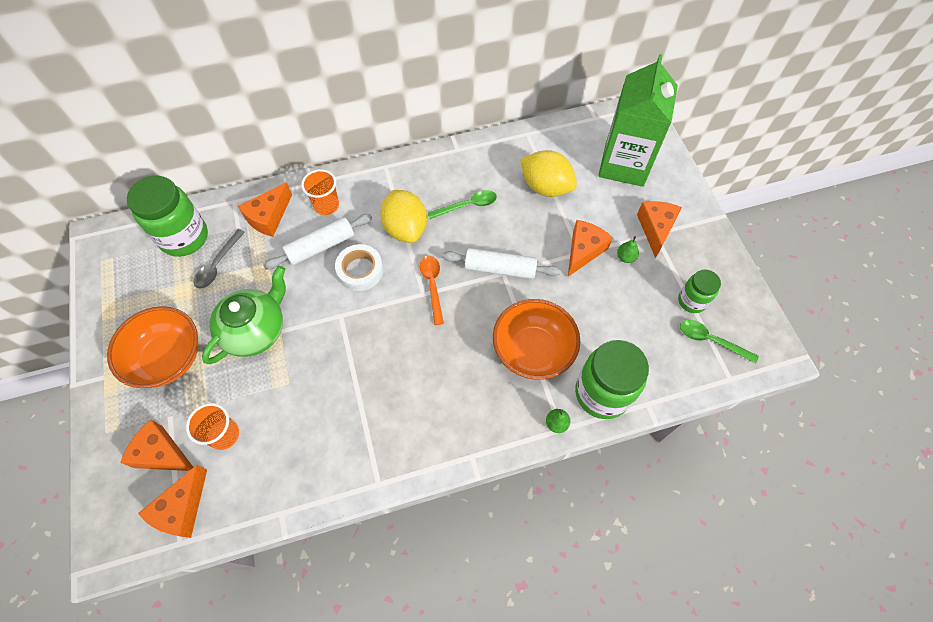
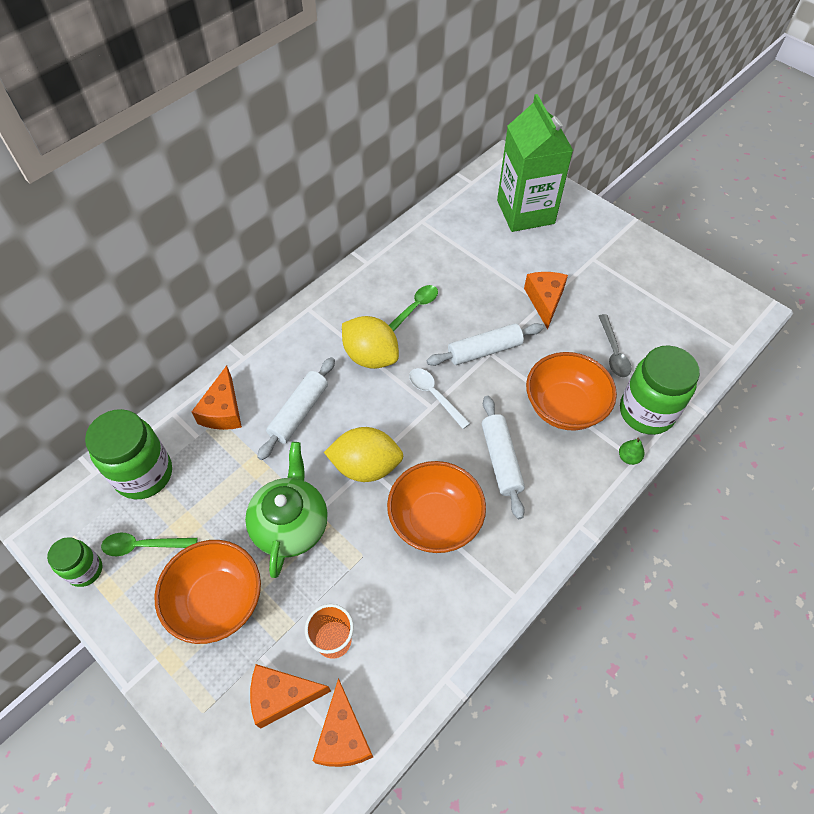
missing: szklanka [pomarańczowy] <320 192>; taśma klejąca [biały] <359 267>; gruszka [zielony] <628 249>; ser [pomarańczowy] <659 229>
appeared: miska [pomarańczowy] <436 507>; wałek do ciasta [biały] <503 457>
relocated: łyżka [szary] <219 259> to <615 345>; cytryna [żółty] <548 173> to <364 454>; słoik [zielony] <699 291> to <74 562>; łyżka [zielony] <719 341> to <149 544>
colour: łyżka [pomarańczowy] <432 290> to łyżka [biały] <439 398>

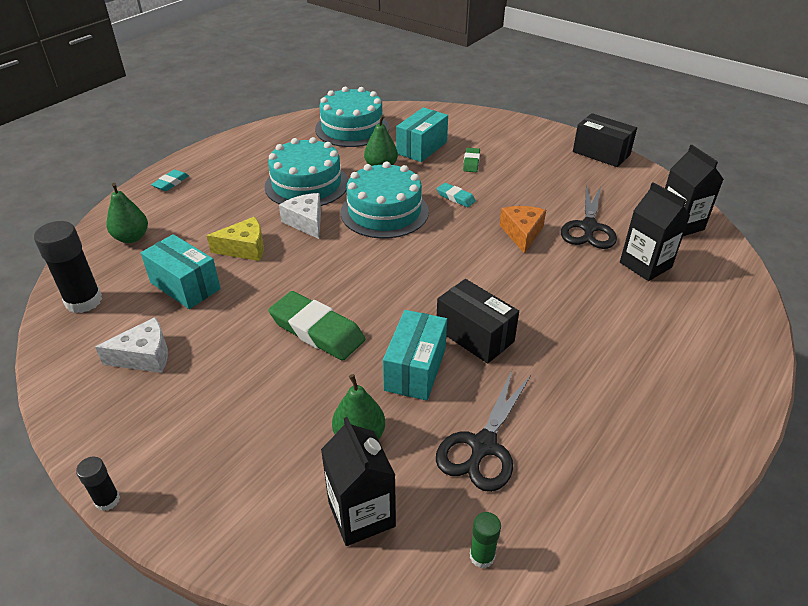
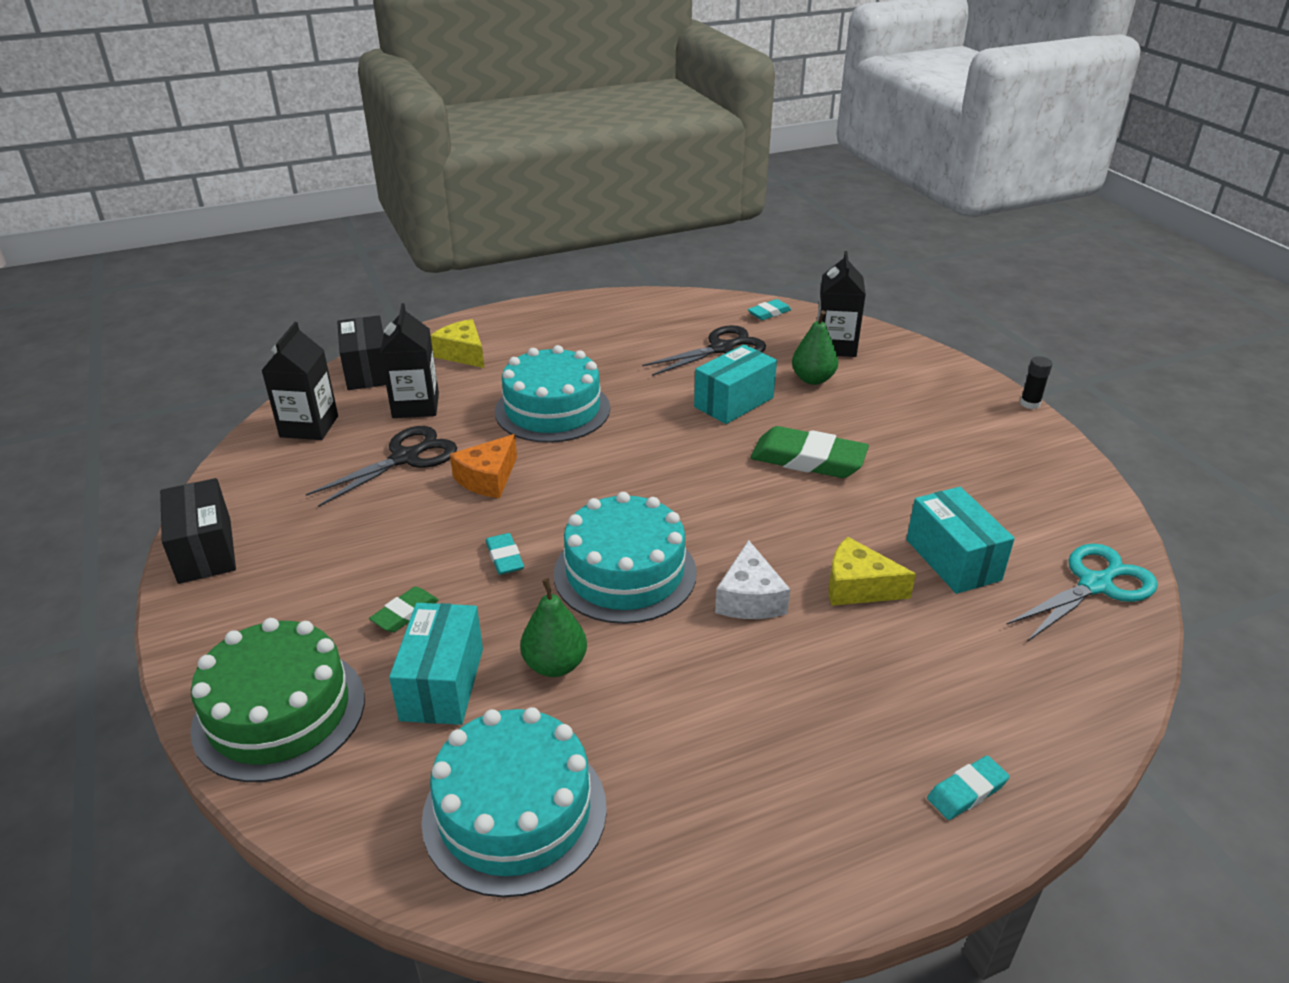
missing: ser [biały] <131 345>; gruszka [zielony] <127 213>
appeared: tort [zielony] <277 700>; ser [żółty] <457 343>
relocated: tort [turkusowy] <306 171> to <552 394>; pudełko [czarny] <478 321> to <361 352>
exchanged: klej w sztyfcie [czarny] <68 267> to nożyczki [turkusowy] <1082 592>; klej w sztyfcie [zielony] <485 540> to gumka do mazania [turkusowy] <769 309>
spun: gumka do mazania [zielony] <316 326> = <810 452> 45 degrees counterclockwise; pudełko [turkusowy] <422 134> = <436 664> 60 degrees counterclockwise

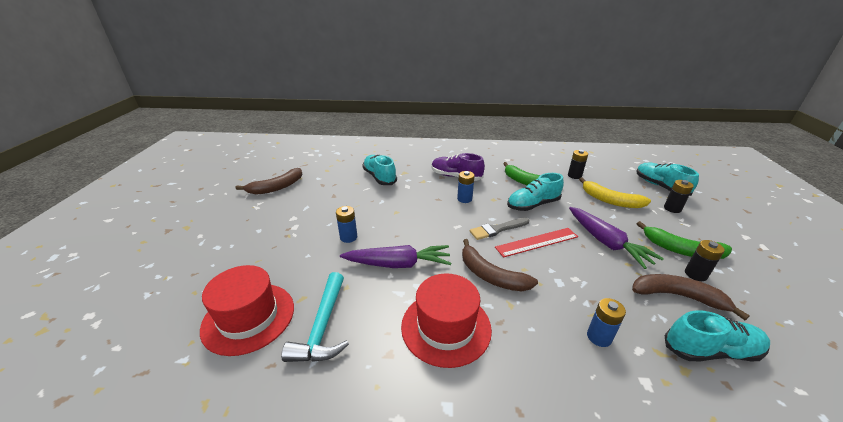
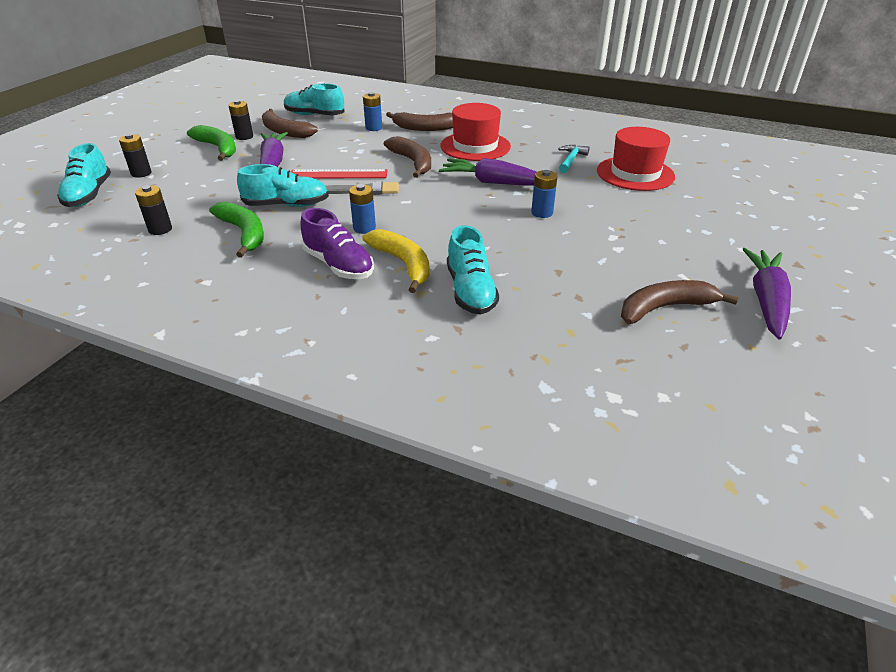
appeared: banan [brązowy] <419 121>; marchewka [fioletowy] <767 294>
relocated: banan [żółty] <615 192> to <396 261>
size: młotek [turkusowy] <315 317> = <574 159> x0.64

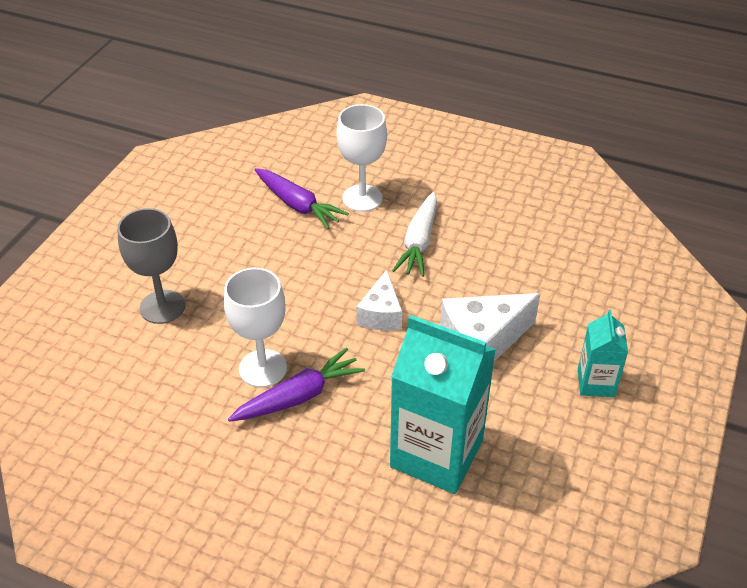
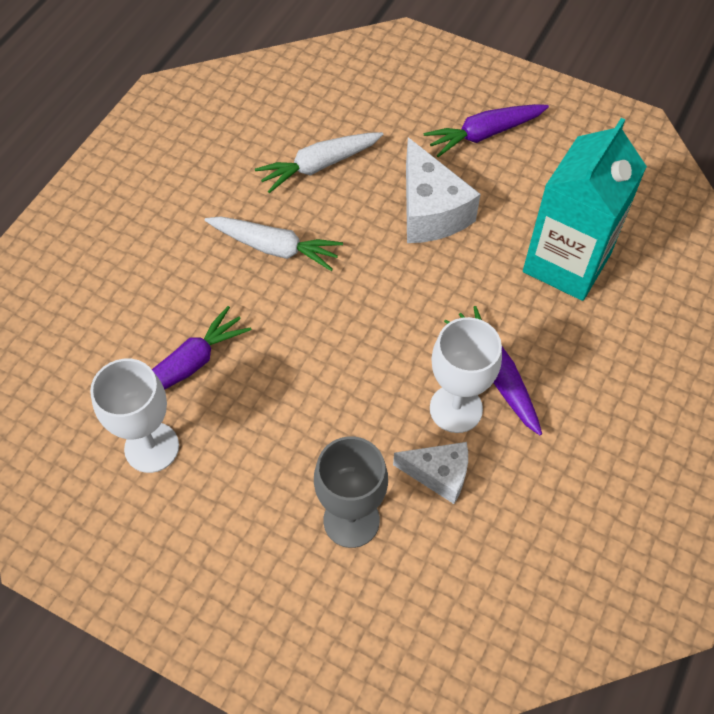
appeared: marchewka [biały] <319 162>
relocated: kielich [biały] <362 158> to <134 416>; ser [biały] <379 300> to <430 473>
exchanged: karton mleka [turkusowy] <603 353> to marchewka [fioletowy] <486 130>

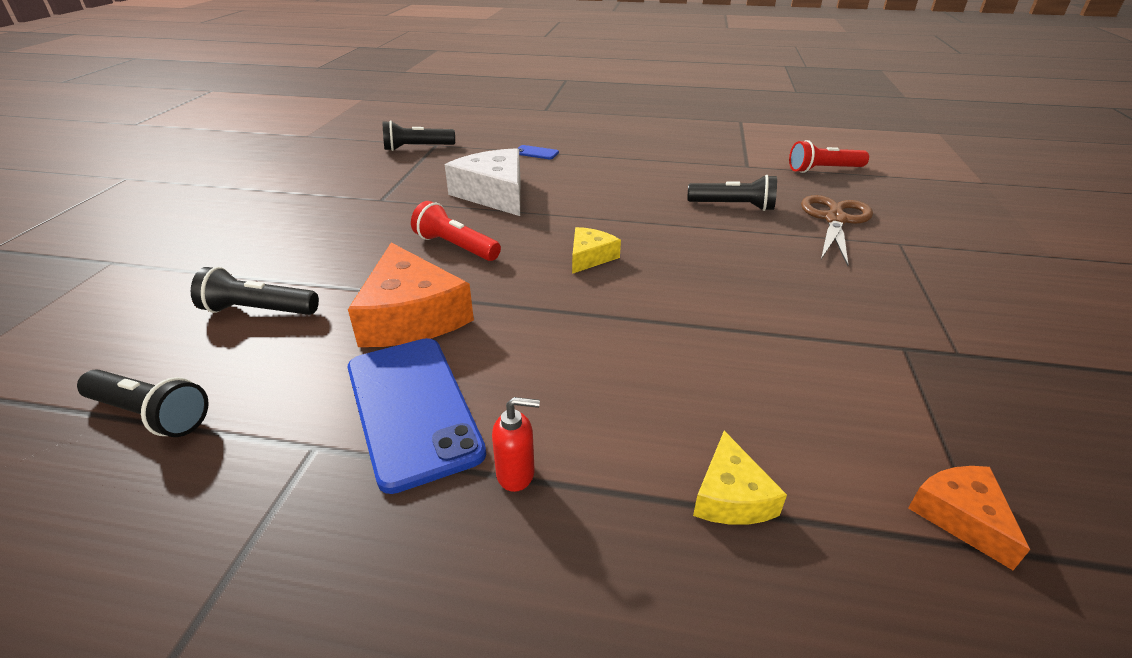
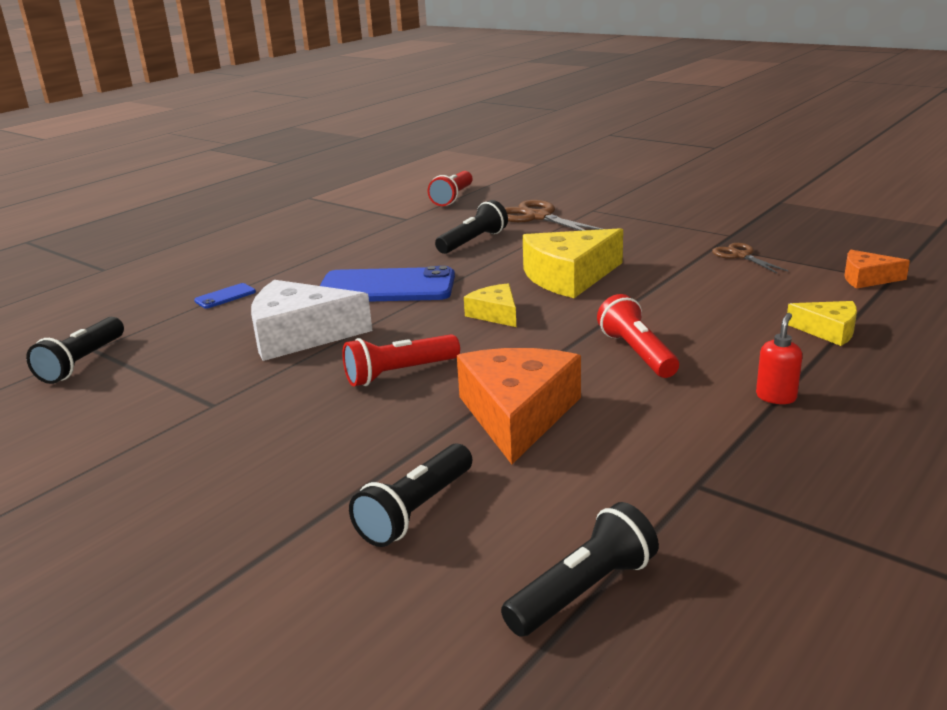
appeared: ser [żółty] <572 263>; latarka [czerwony] <638 336>; nożyczki [brązowy] <750 258>
relocated: telefon [niebieski] <417 416> to <387 284>
spun: ser [pomarańczowy] <411 295> = <519 406> 90 degrees counterclockwise

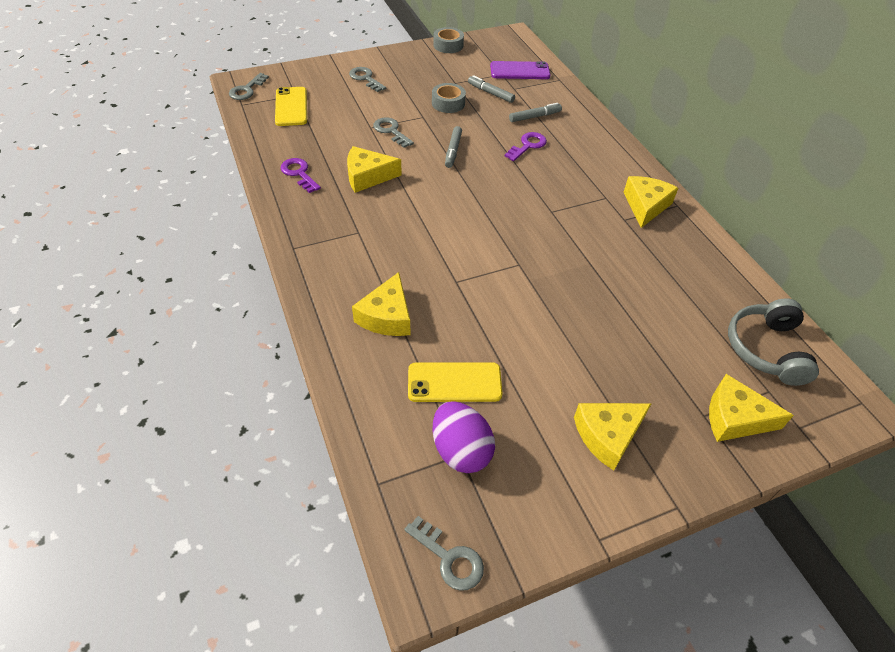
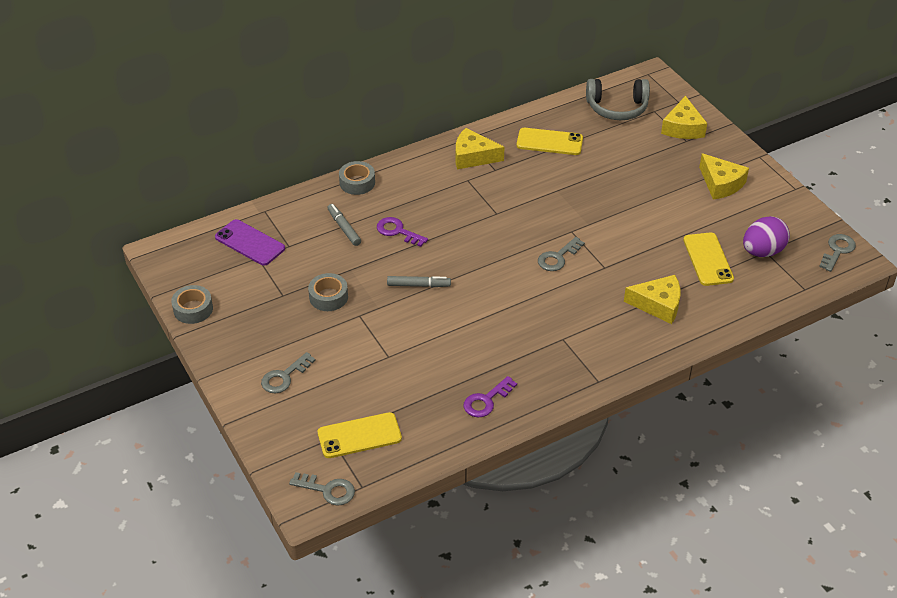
missing: ser [żółty] <374 169>; flamaster [szary] <491 89>
appeared: taśma klejąca [szary] <357 178>; telefon [żółty] <550 141>
relocated: klucz [szary] <393 132> to <561 254>
spun: telefon [fioletowy] <520 70> = <250 242> 45 degrees counterclockwise

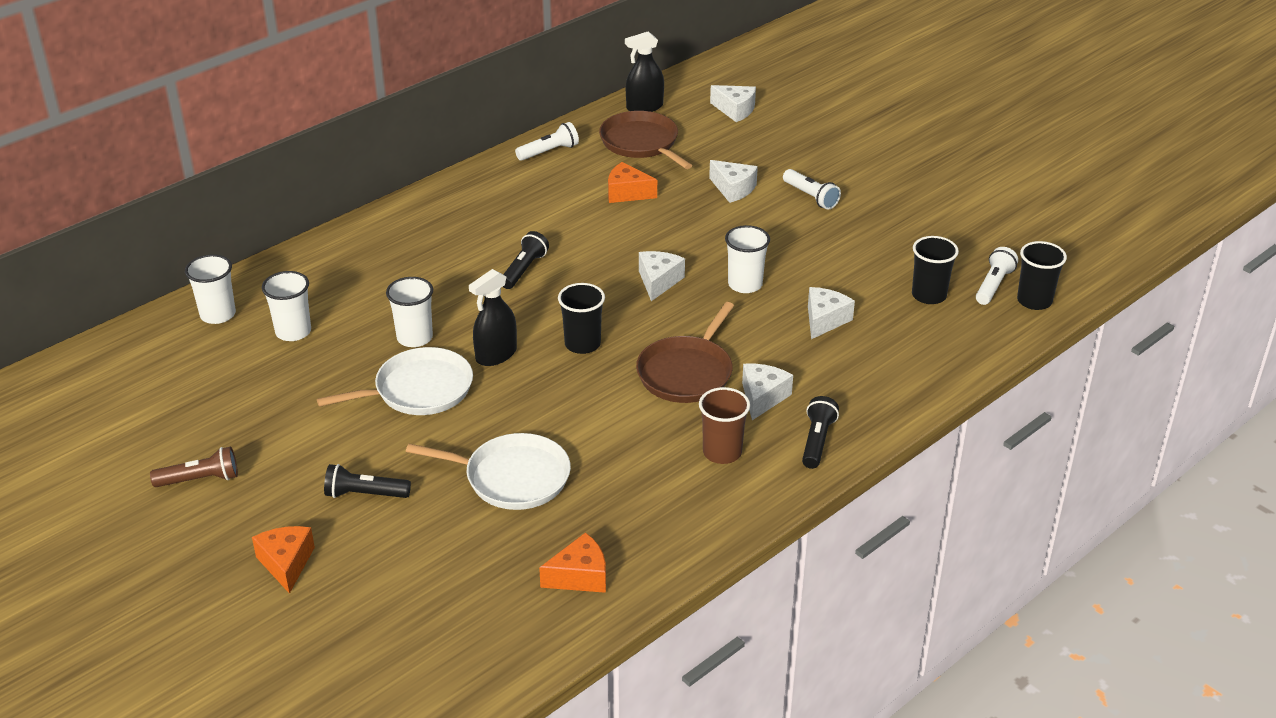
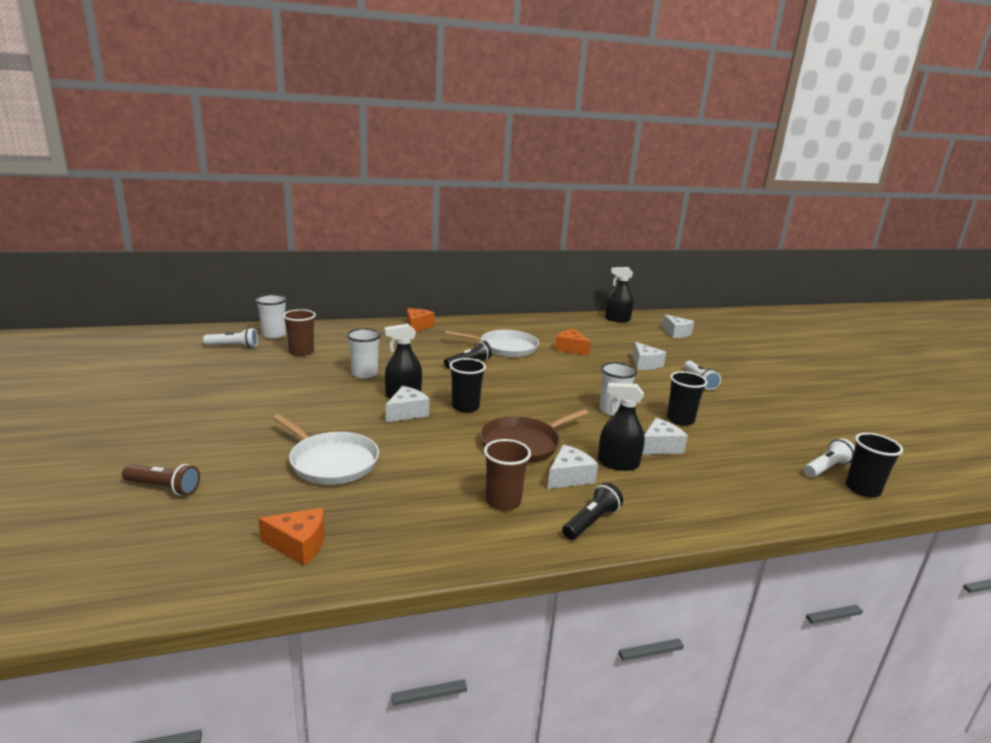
missing: latarka [czarny] <367 481>; patelnia [brązowy] <645 140>
appeared: spryskiwacz [czarny] <621 427>
relocated: latarka [brązowy] <194 467> to <161 480>; ser [pomarańczowy] <283 560> to <421 320>; patelnia [biały] <395 381> to <492 343>; latarka [biały] <547 141> to <230 338>; ser [biały] <662 276> to <408 404>; szklanka [czarny] <935 270> to <687 398>
colour: szklanka [biały] <286 306> to szklanka [brązowy] <299 332>

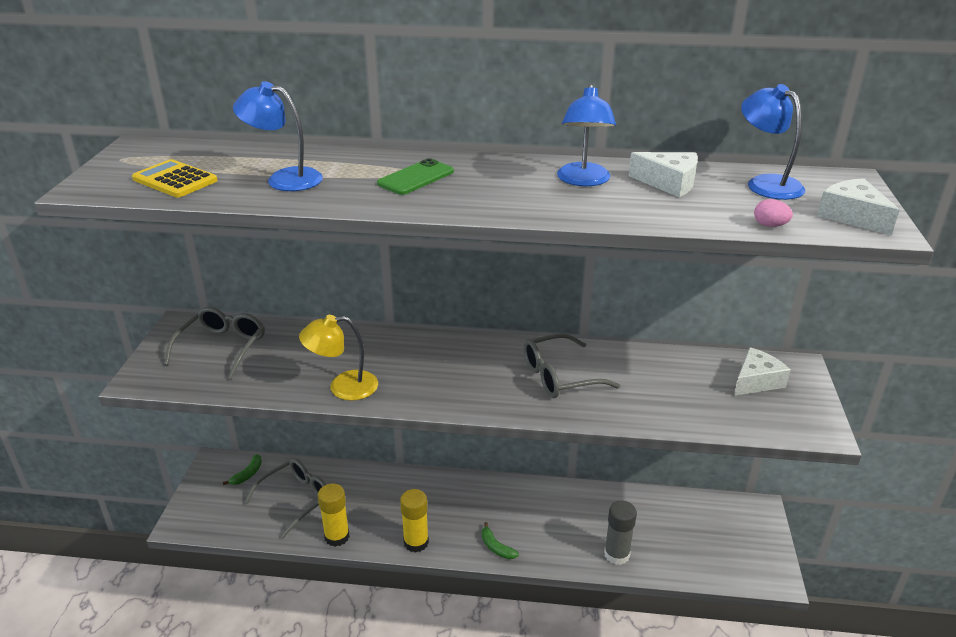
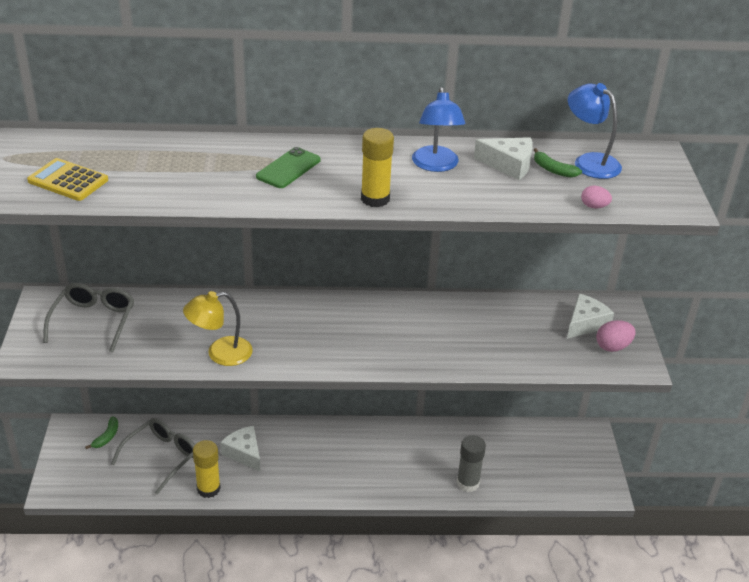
missing: lampka [niebieski] <278 136>; okulary [szary] <571 365>
appeared: jajko [różowy] <616 336>
relocated: klej w sztyfcie [żółty] <414 521> to <377 167>; banan [zielony] <500 540> to <558 163>; ser [biały] <858 206> to <240 449>

